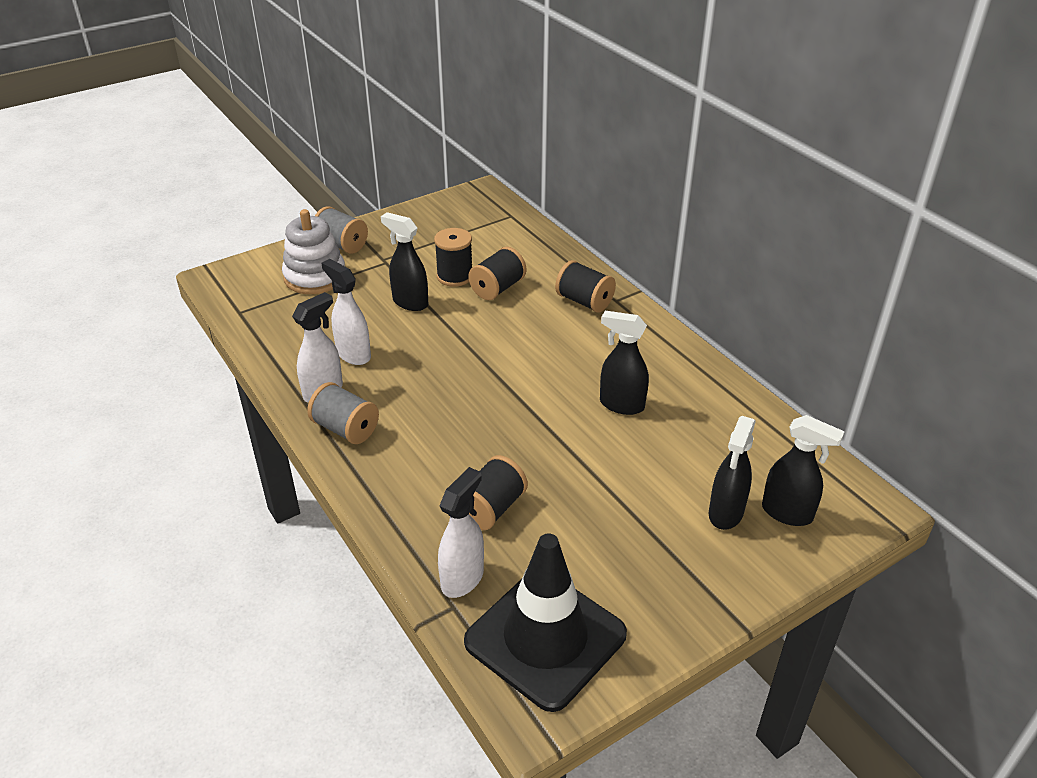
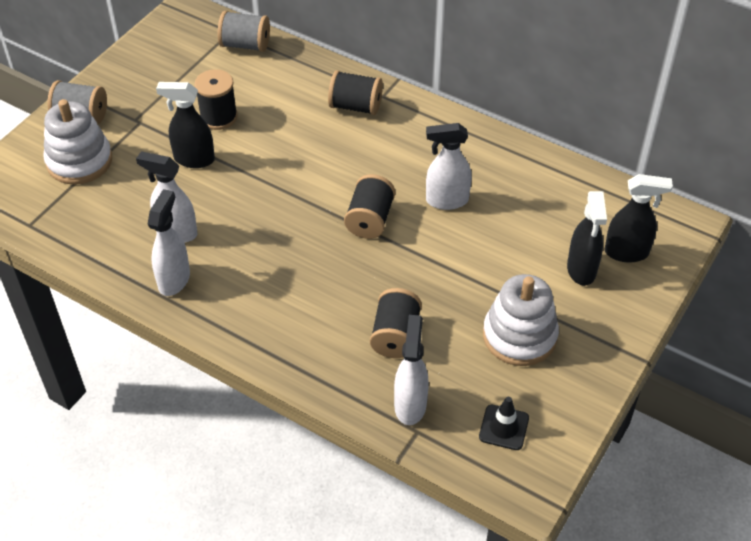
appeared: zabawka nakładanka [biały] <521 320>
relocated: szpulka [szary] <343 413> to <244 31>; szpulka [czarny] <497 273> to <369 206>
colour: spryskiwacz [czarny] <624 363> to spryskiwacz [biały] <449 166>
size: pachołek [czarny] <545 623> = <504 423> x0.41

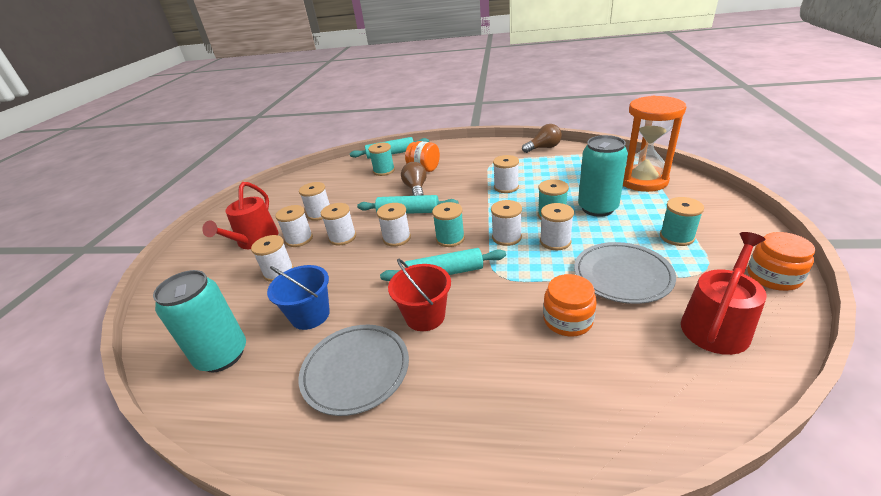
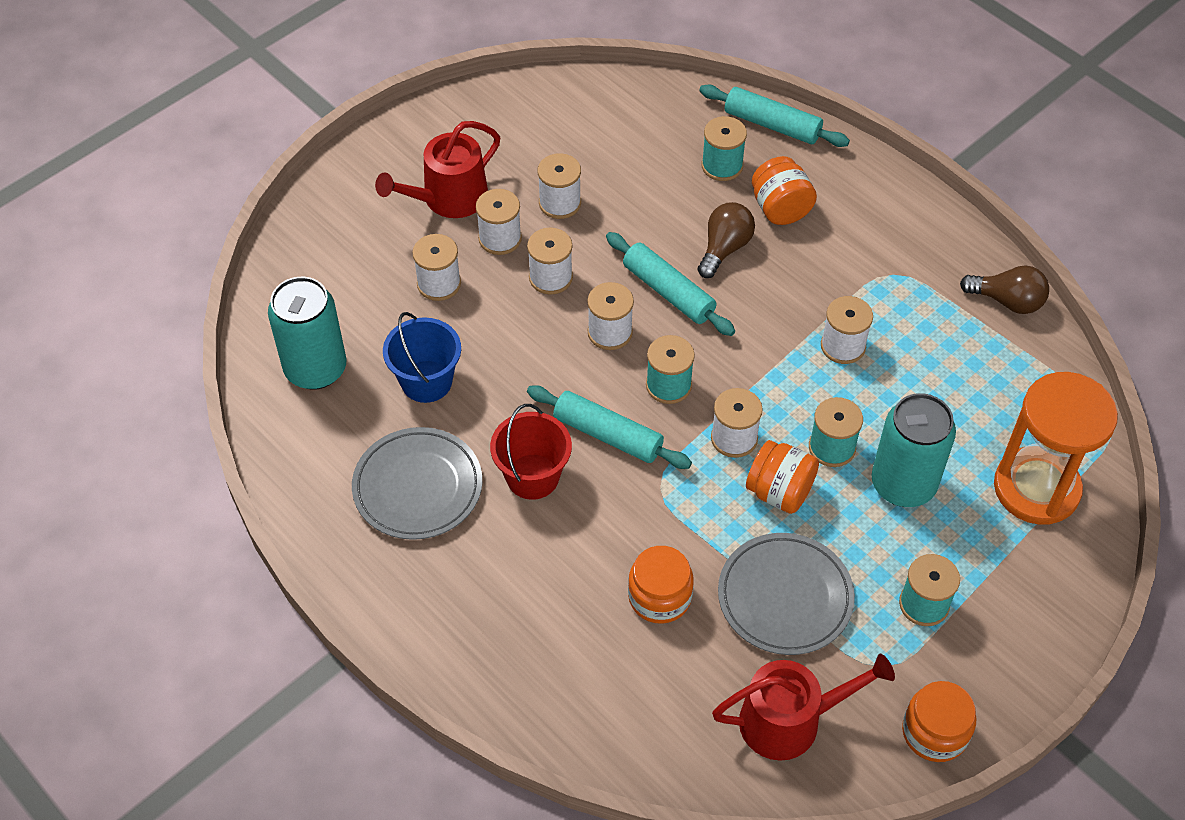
exchanged: szpulka [biały] <557 226> to słoik [pomarańczowy] <782 477>

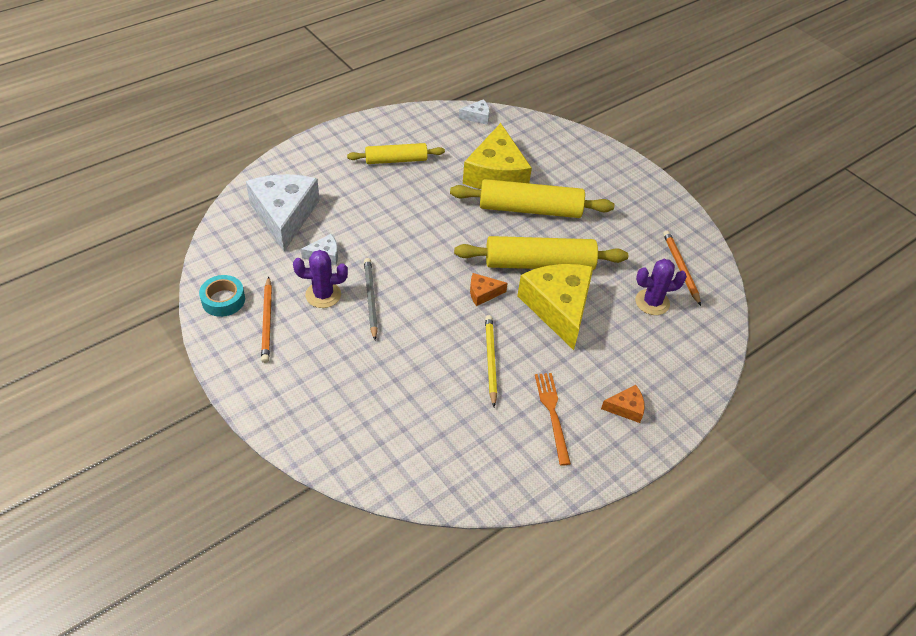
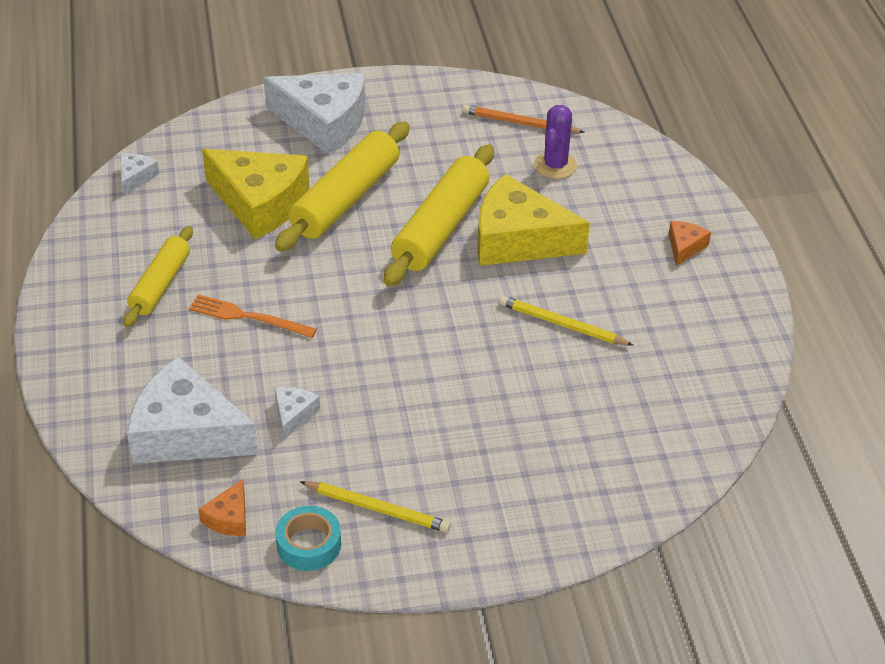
missing: kaktus [fioletowy] <320 279>; ołówek [szary] <371 299>
appeared: ser [biały] <314 114>
relocated: ser [pomarańczowy] <489 289> to <222 507>; widelec [pomarańczowy] <553 419> to <253 316>
colour: ołówek [pomarańczowy] <266 319> to ołówek [żółty] <375 506>

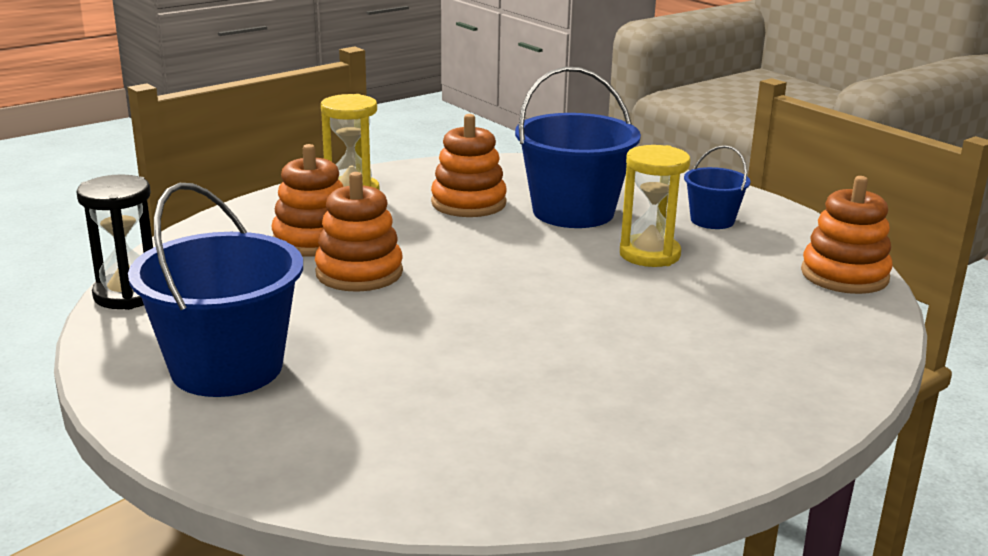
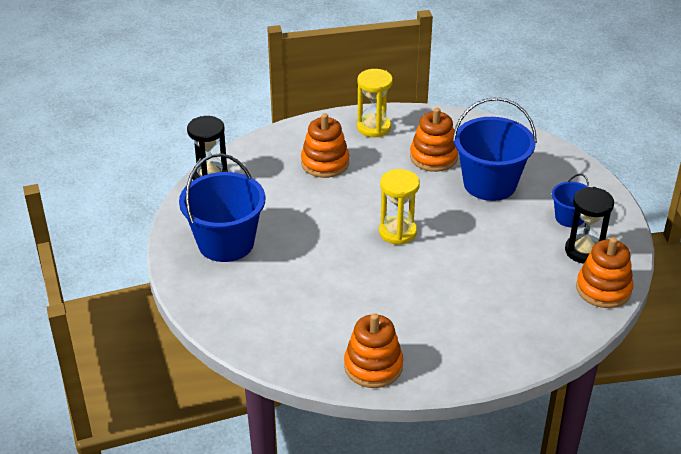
appeared: klepsydra [czarny] <589 225>
relocated: zabawka nakładanka [pomarańczowy] <359 232> to <373 350>; klepsydra [żółty] <655 206> to <399 207>

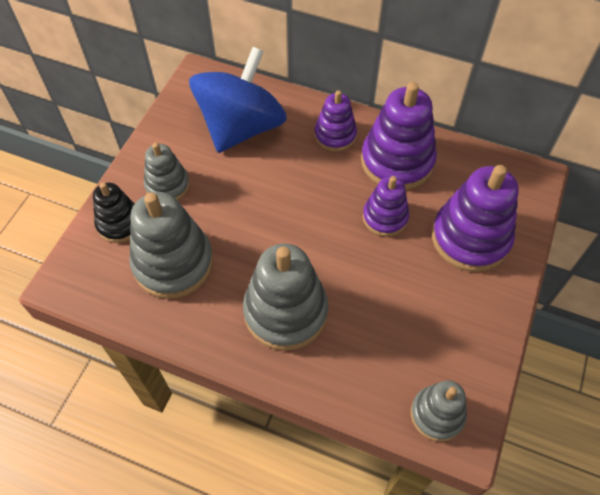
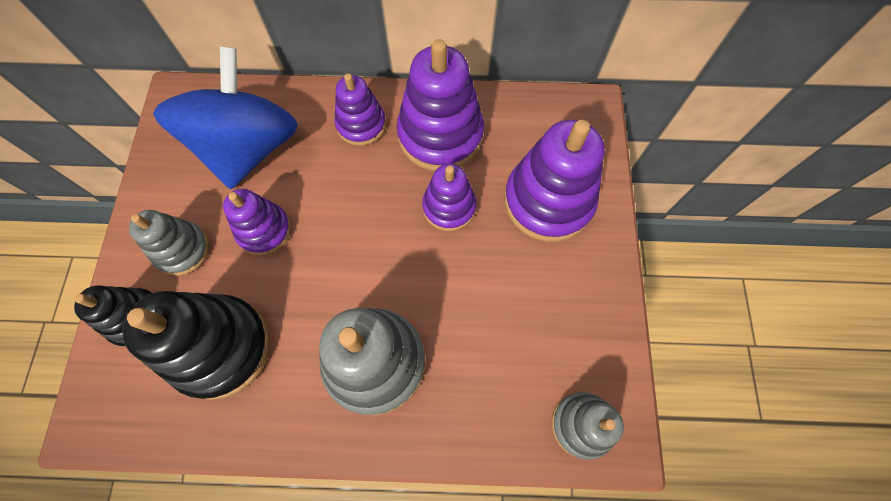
appeared: zabawka nakładanka [fioletowy] <257 222>
colour: zabawka nakładanka [szary] <171 245> to zabawka nakładanka [czarny] <196 345>

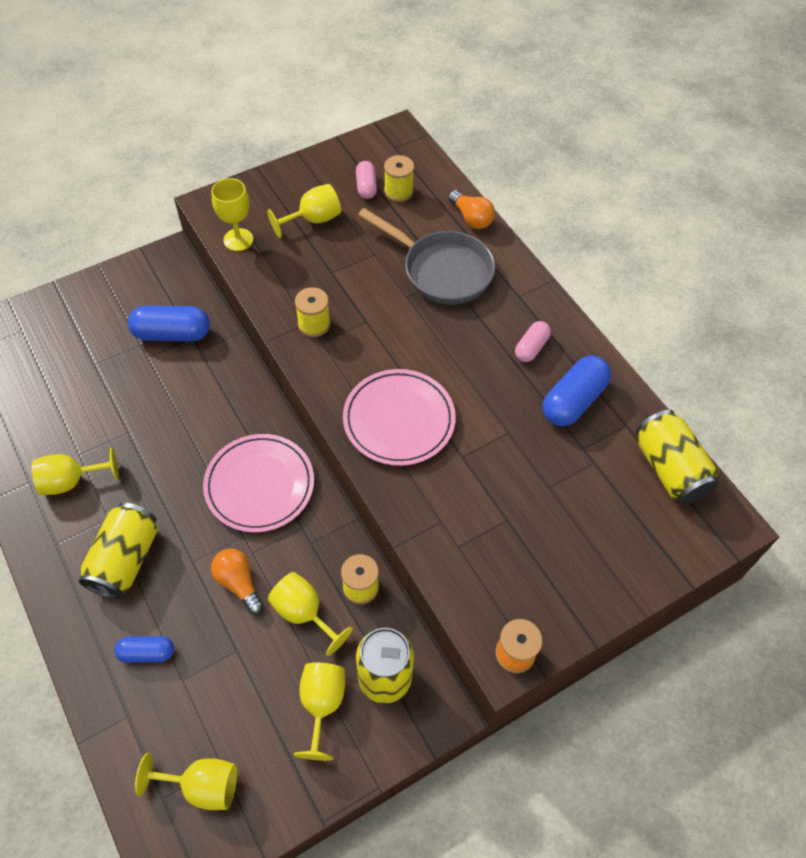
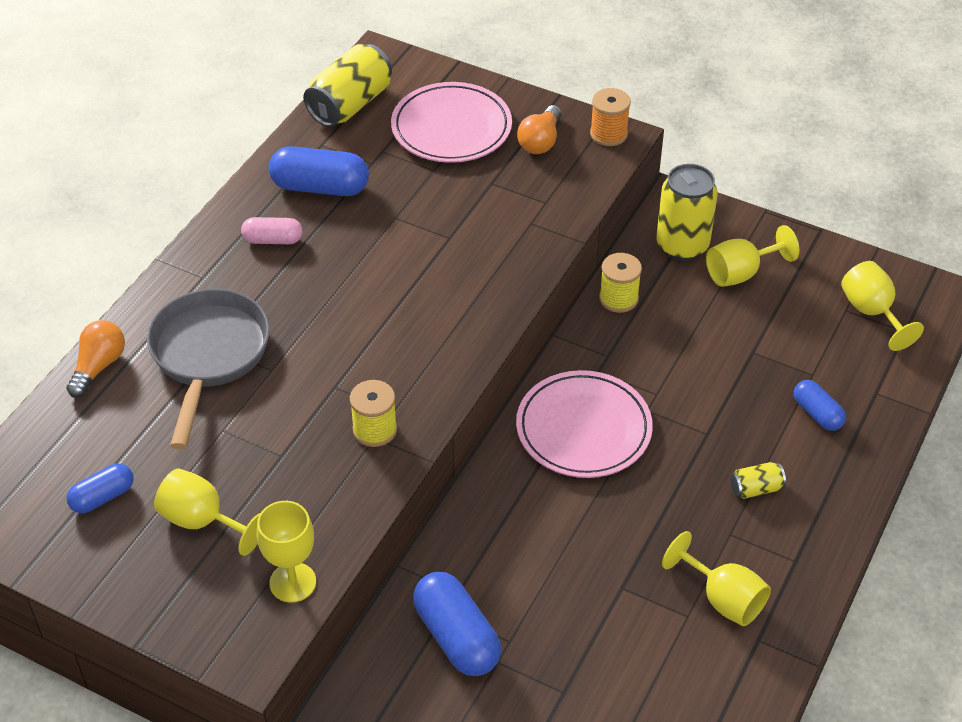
missing: kielich [żółty] <310 614>; szpulka [żółty] <399 178>
relocated: żarówka [pomarańczowy] <237 582> to <539 129>; talerz [różowy] <399 417> to <451 122>
colour: kapsułka [różowy] <366 180> to kapsułka [niebieski] <100 488>
size: puszka [żółty] <118 551> = <758 480> x0.48

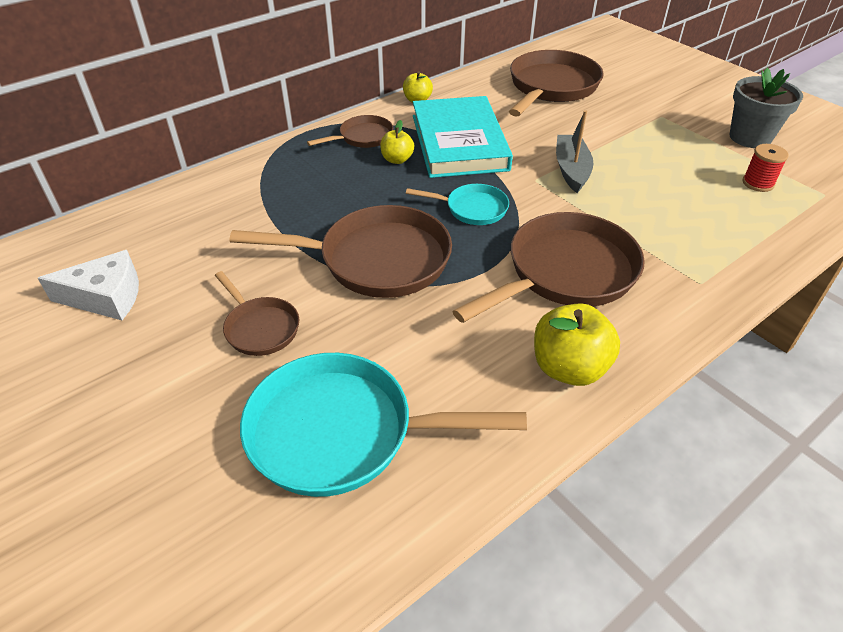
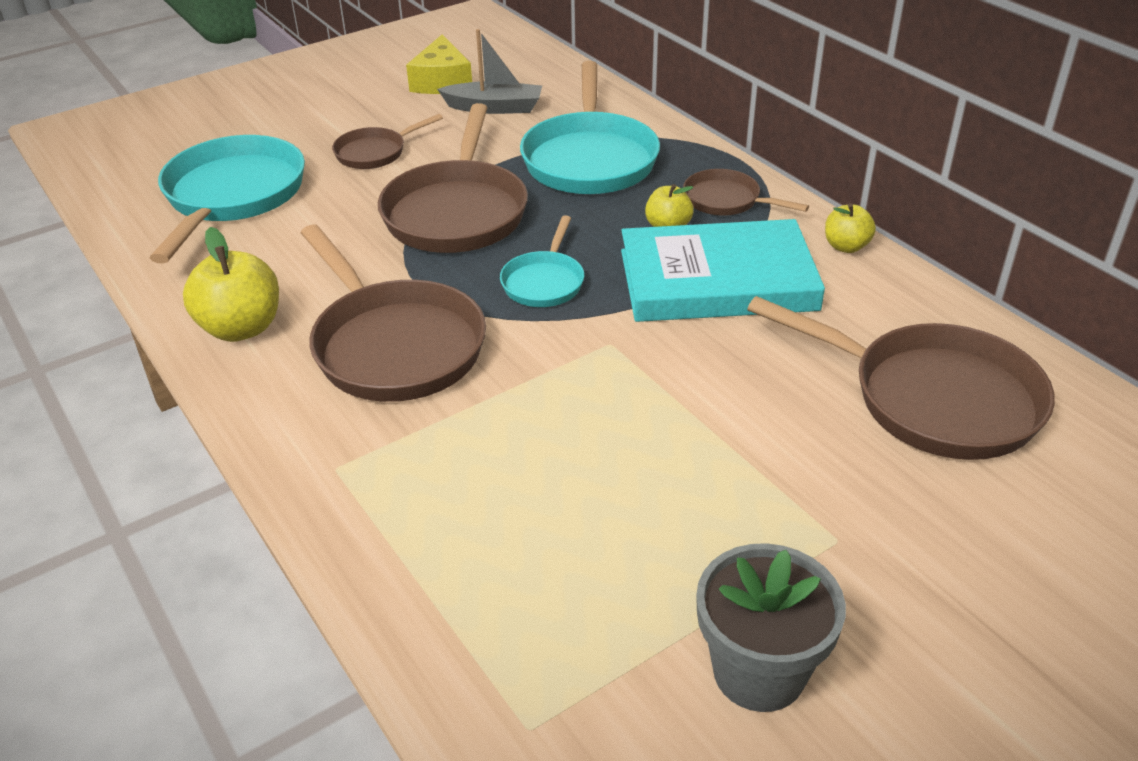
missing: szpulka [czerwony] <765 168>
appeared: patelnia [turkusowy] <590 127>
relocated: łódka [szary] <574 151> to <489 71>
colour: ser [biały] <88 285> to ser [żółty] <439 64>
spun: patelnia [brązowy] <350 131> = <746 192> 150 degrees clockwise

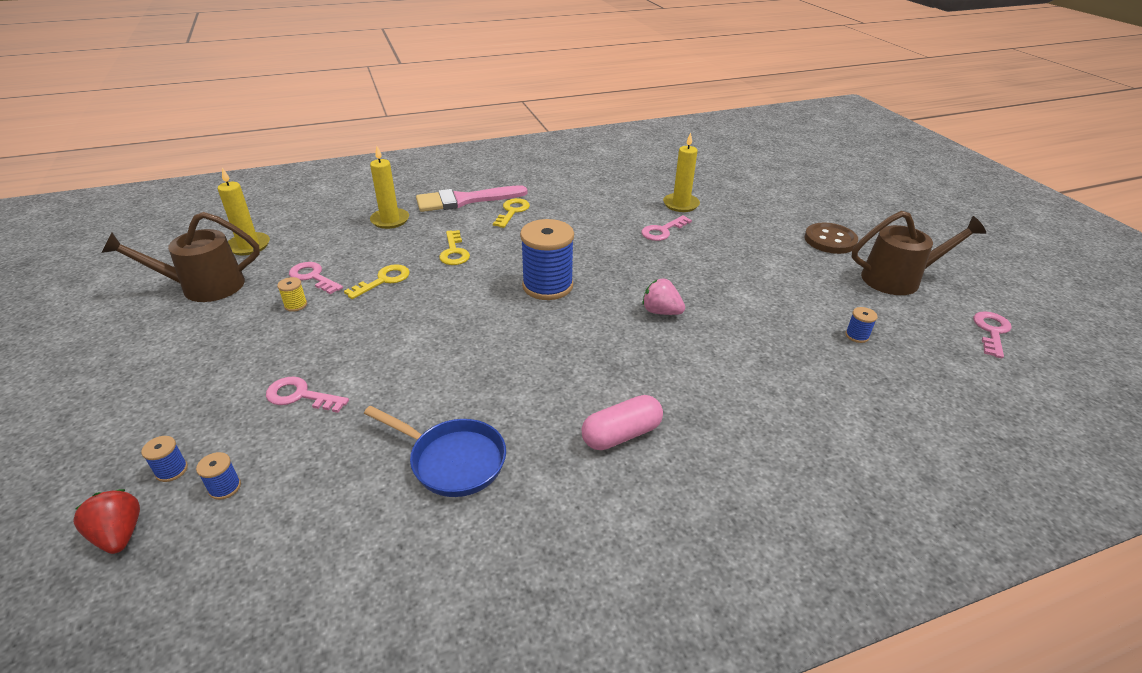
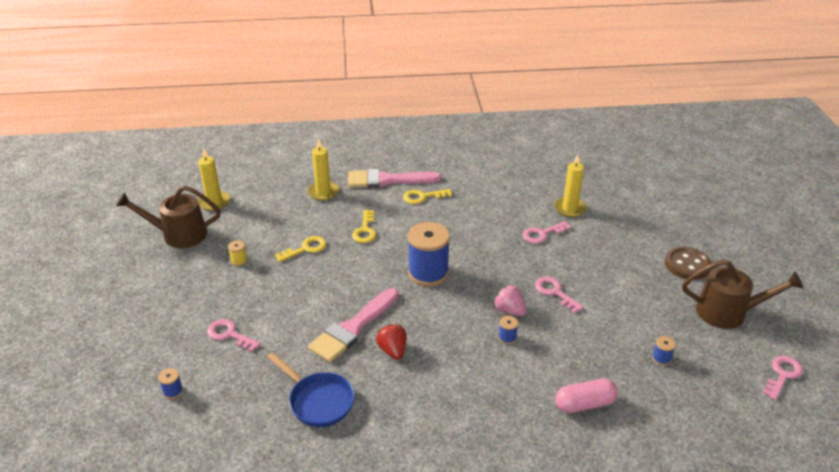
appeared: pędzel [różowy] <353 325>
relocated: truskawka [czerwony] <106 521> to <391 342>; szpulka [niebieski] <164 459> to <508 330>; klucz [różowy] <316 278> to <559 295>; kapsułka [różowy] <622 422> to <586 396>
spun: klucz [żółty] <511 213> = <427 196> 135 degrees counterclockwise

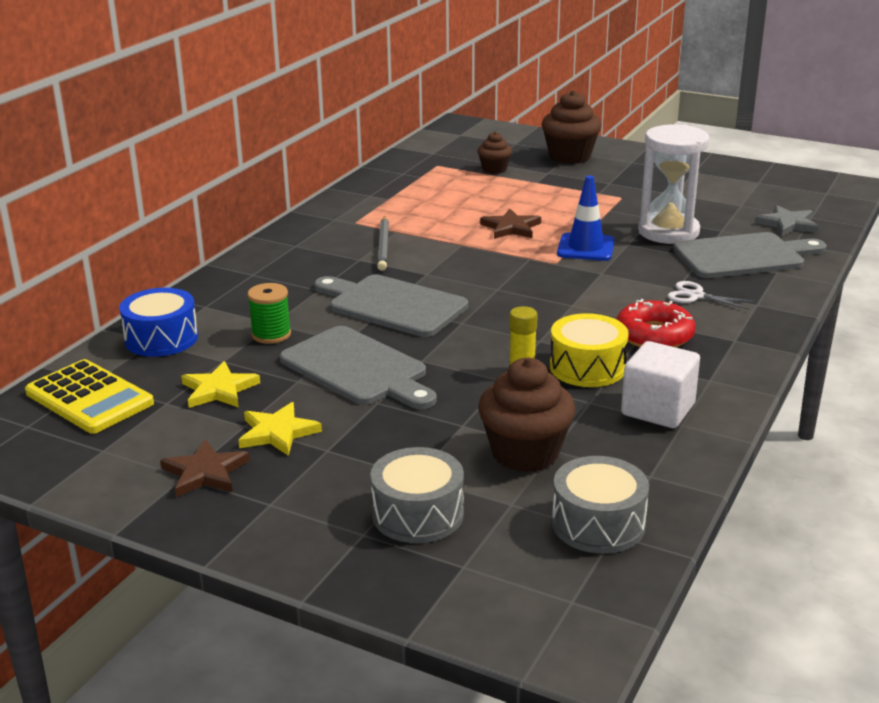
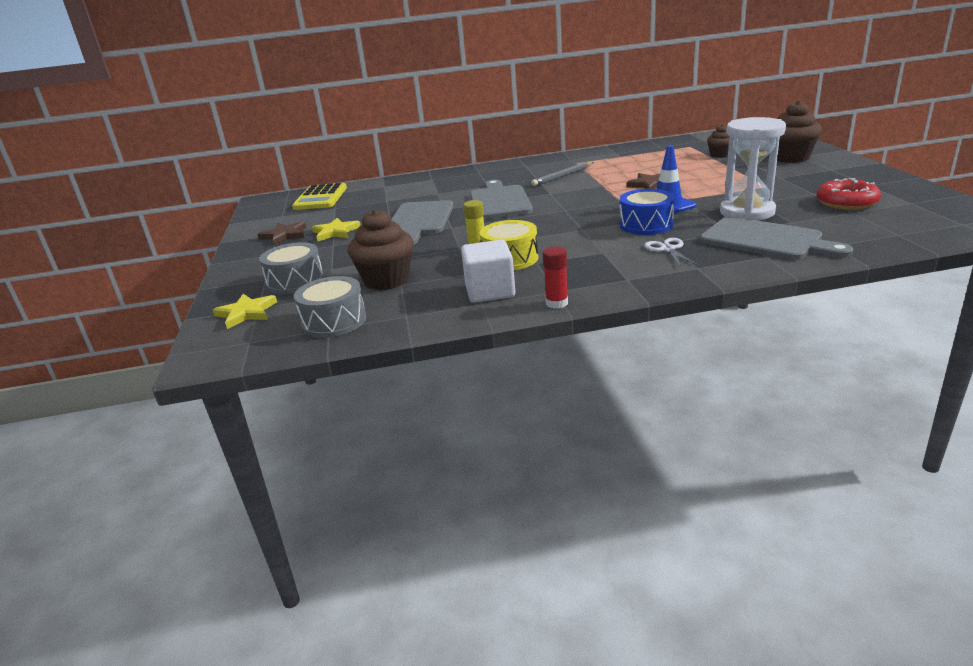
missing: szpulka [zielony] <269 313>; gwiazda [szary] <787 220>
appeared: klej w sztyfcie [czerwony] <555 277>
relocated: bęben [niebieski] <158 322> to <647 212>; gwiazda [żółty] <220 384> to <245 311>; donut [czerwony] <656 323> to <848 194>

